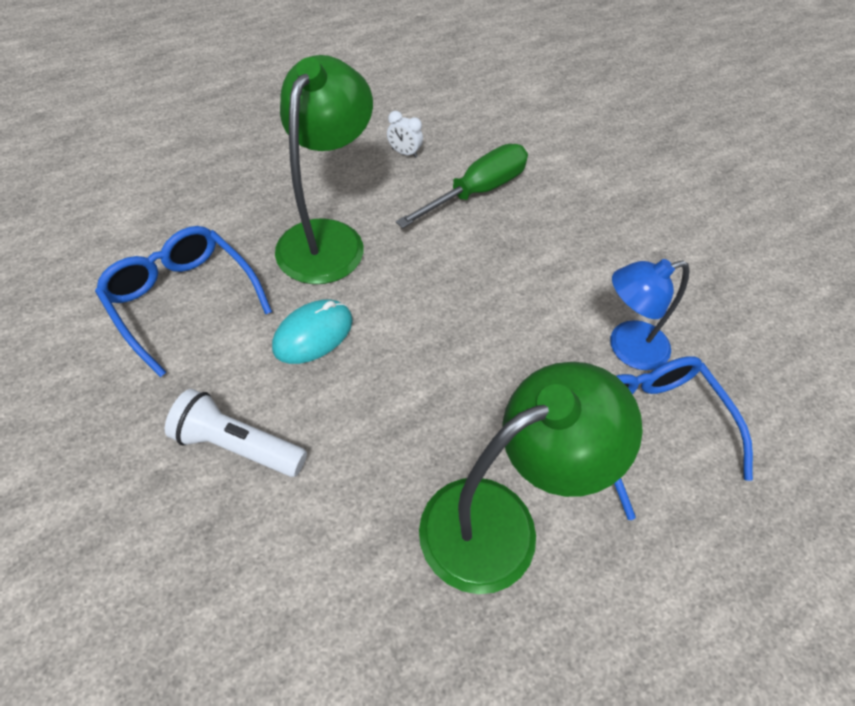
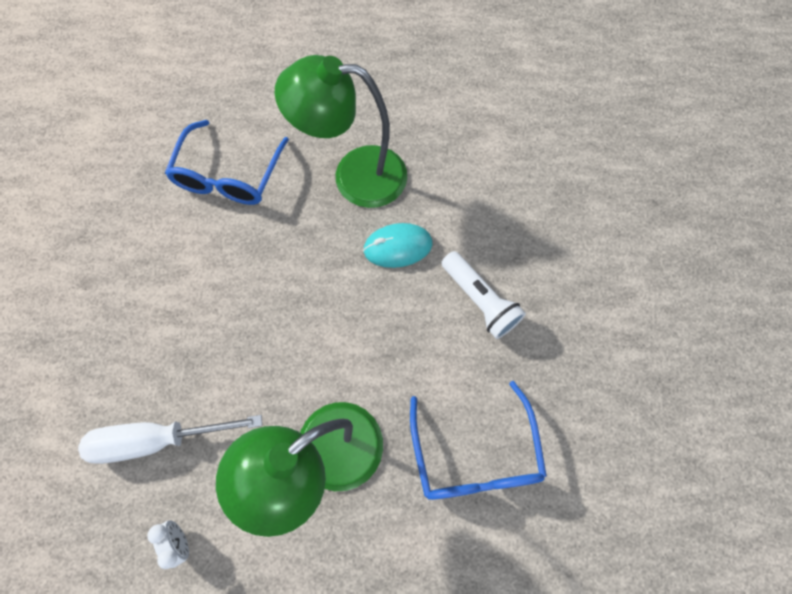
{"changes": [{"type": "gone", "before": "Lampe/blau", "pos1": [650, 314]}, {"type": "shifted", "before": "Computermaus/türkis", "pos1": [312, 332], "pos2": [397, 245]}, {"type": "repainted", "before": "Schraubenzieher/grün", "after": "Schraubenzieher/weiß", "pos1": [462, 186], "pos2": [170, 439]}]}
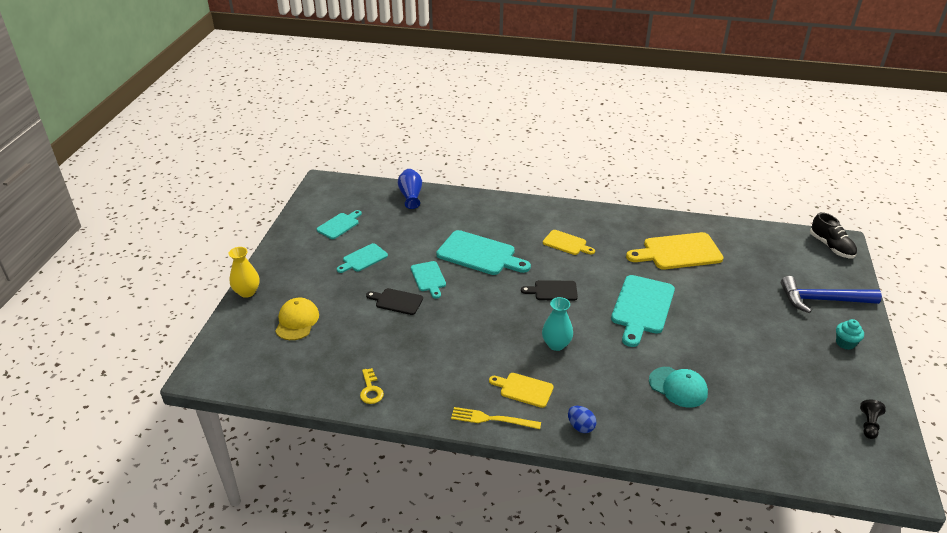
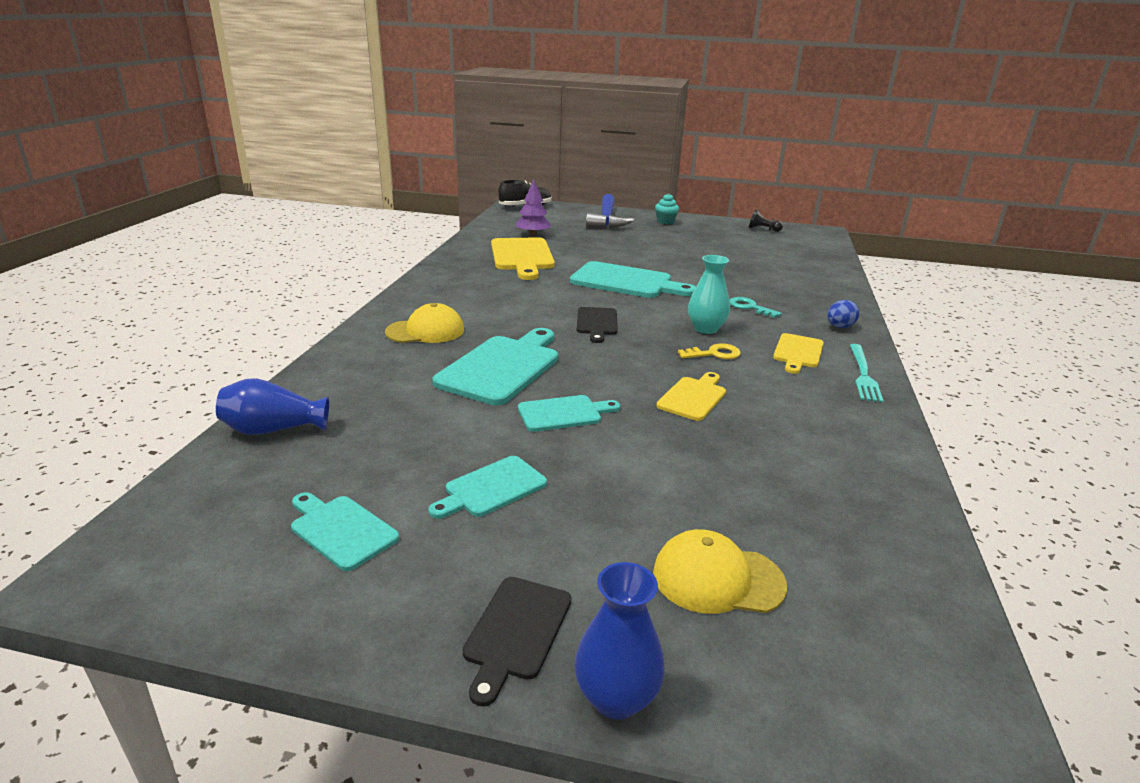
{"changes": [{"type": "gone", "before": "Kappe/türkis", "pos1": [678, 387]}, {"type": "new", "after": "Kappe/gelb", "pos2": [424, 323]}, {"type": "new", "after": "Baum/lila", "pos2": [534, 208]}, {"type": "new", "after": "Schlüssel/türkis", "pos2": [755, 307]}, {"type": "shifted", "before": "Schlüssel/gelb", "pos1": [372, 386], "pos2": [709, 351]}, {"type": "shifted", "before": "Schneidebrett/schwarz", "pos1": [394, 301], "pos2": [517, 642]}, {"type": "shifted", "before": "Schneidebrett/gelb", "pos1": [569, 242], "pos2": [691, 396]}, {"type": "repainted", "before": "Vase/gelb", "after": "Vase/blau", "pos1": [244, 272], "pos2": [619, 641]}, {"type": "repainted", "before": "Gabel/gelb", "after": "Gabel/türkis", "pos1": [496, 418], "pos2": [867, 373]}, {"type": "rotated", "before": "Schneidebrett/türkis", "pos1": [362, 258], "pos2": [487, 487], "turn": 90}]}
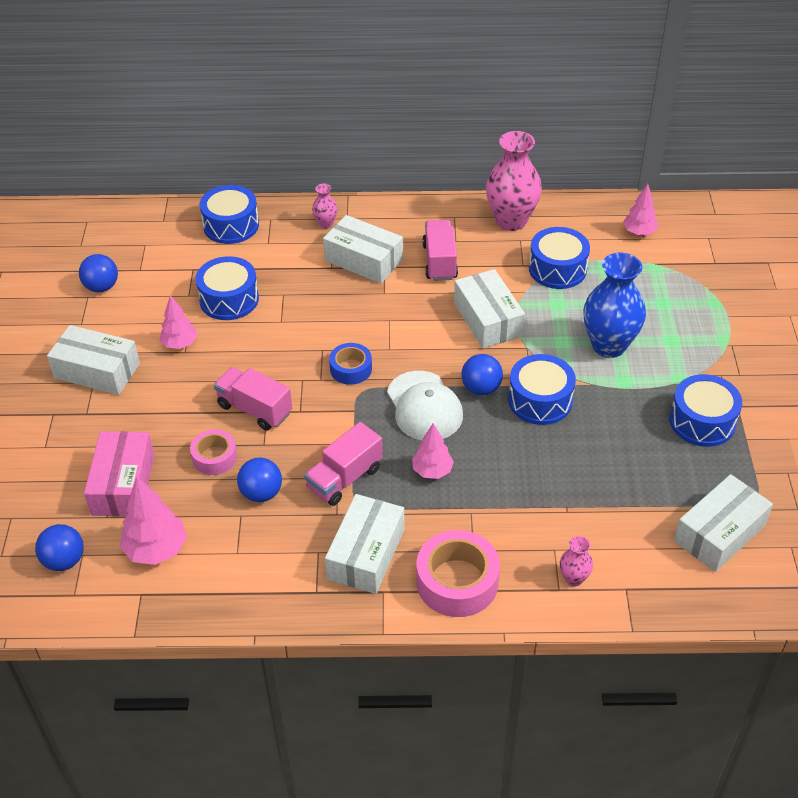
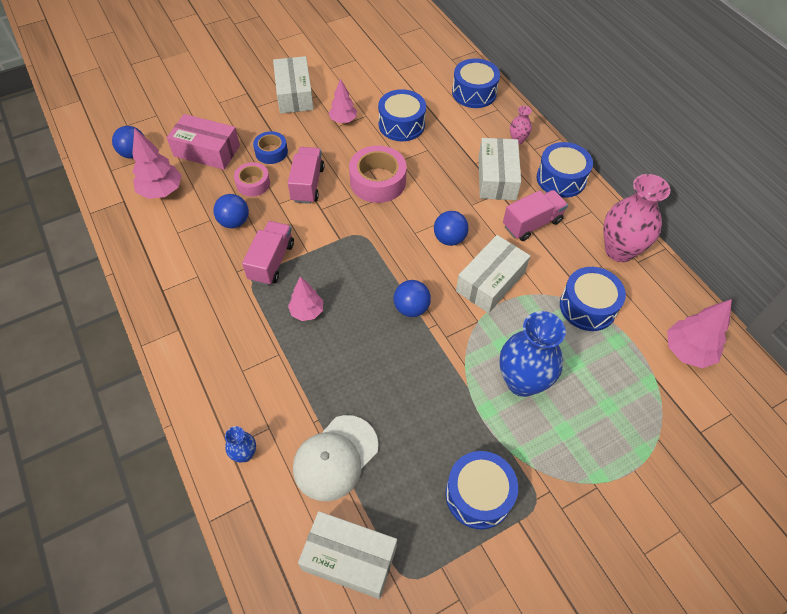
{"changes": [{"type": "gone", "before": "Schachtel/weiß", "pos1": [365, 544]}, {"type": "shifted", "before": "Ball/blau", "pos1": [98, 273], "pos2": [451, 228]}, {"type": "shifted", "before": "Klebeband/blau", "pos1": [350, 364], "pos2": [270, 147]}, {"type": "shifted", "before": "Kappe/weiß", "pos1": [425, 405], "pos2": [335, 458]}, {"type": "shifted", "before": "Klebeband/rosa", "pos1": [458, 573], "pos2": [378, 174]}, {"type": "shifted", "before": "Trommel/blau", "pos1": [542, 389], "pos2": [565, 170]}, {"type": "repainted", "before": "Vase/rosa", "after": "Vase/blau", "pos1": [576, 561], "pos2": [240, 444]}, {"type": "rotated", "before": "Schachtel/rosa", "pos1": [119, 473], "pos2": [203, 142], "turn": 45}, {"type": "rotated", "before": "Lastwagen/rosa", "pos1": [343, 464], "pos2": [268, 253], "turn": 90}, {"type": "scaled", "before": "Baum/rosa", "pos1": [640, 209], "pos2": [699, 333], "scale": 1.51}]}
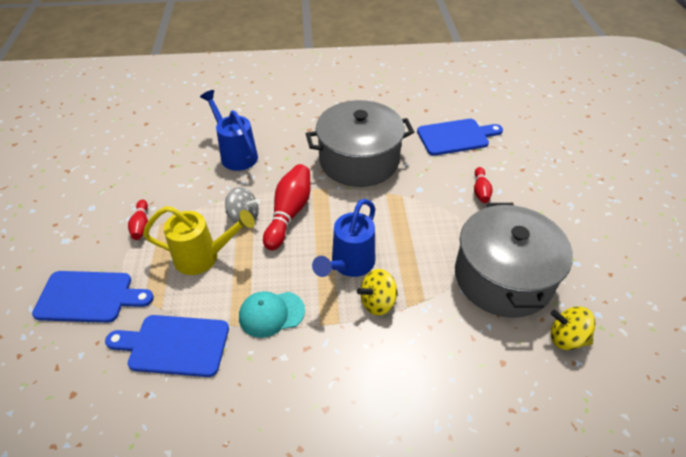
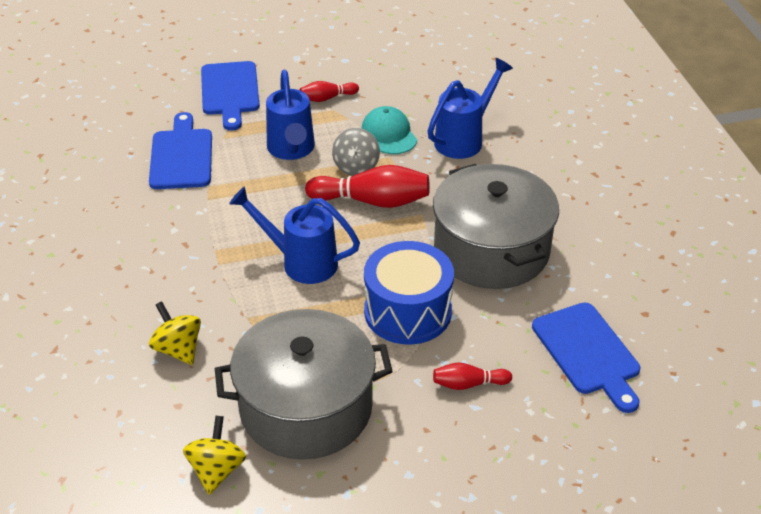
{"changes": [{"type": "new", "after": "Trommel/blau", "pos2": [409, 293]}, {"type": "shifted", "before": "Kappe/türkis", "pos1": [272, 314], "pos2": [389, 130]}, {"type": "shifted", "before": "Kreisel/gelb", "pos1": [377, 292], "pos2": [175, 333]}, {"type": "repainted", "before": "Gießkanne/gelb", "after": "Gießkanne/blau", "pos1": [199, 240], "pos2": [290, 115]}]}
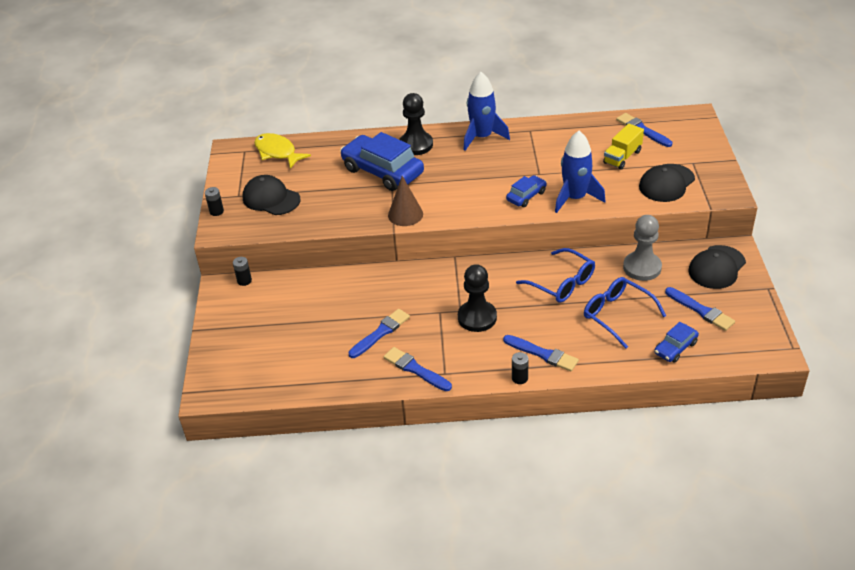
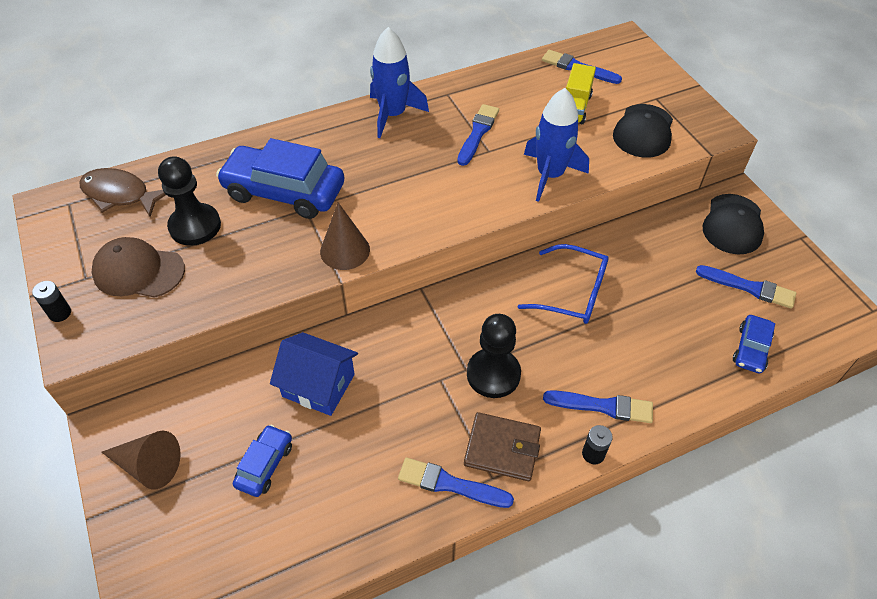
{"changes": [{"type": "gone", "before": "Batterie/schwarz", "pos1": [242, 271]}, {"type": "gone", "before": "Brille/blau", "pos1": [625, 313]}, {"type": "gone", "before": "Bauer/grau", "pos1": [642, 248]}, {"type": "new", "after": "Kegel/braun", "pos2": [141, 460]}, {"type": "new", "after": "Haus/blau", "pos2": [314, 374]}, {"type": "new", "after": "Geldbörse/braun", "pos2": [502, 446]}, {"type": "shifted", "before": "Pinsel/blau", "pos1": [379, 333], "pos2": [478, 135]}, {"type": "shifted", "before": "Bauer/schwarz", "pos1": [416, 124], "pos2": [189, 201]}, {"type": "shifted", "before": "Auto/blau", "pos1": [526, 191], "pos2": [262, 461]}, {"type": "repainted", "before": "Kappe/schwarz", "after": "Kappe/braun", "pos1": [271, 195], "pos2": [138, 267]}, {"type": "repainted", "before": "Fisch/gelb", "after": "Fisch/braun", "pos1": [282, 151], "pos2": [123, 192]}]}
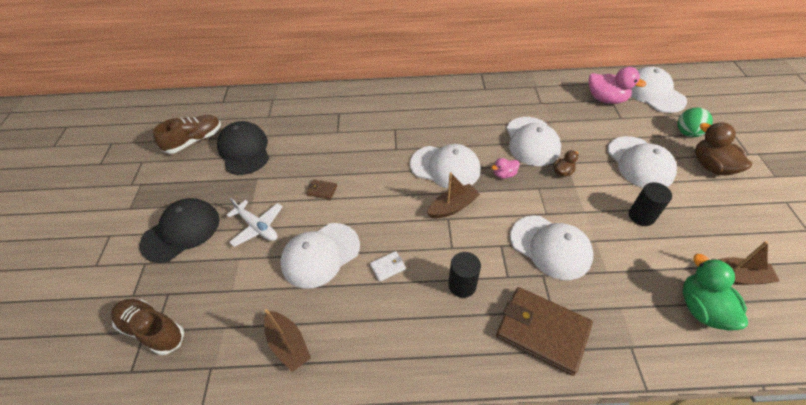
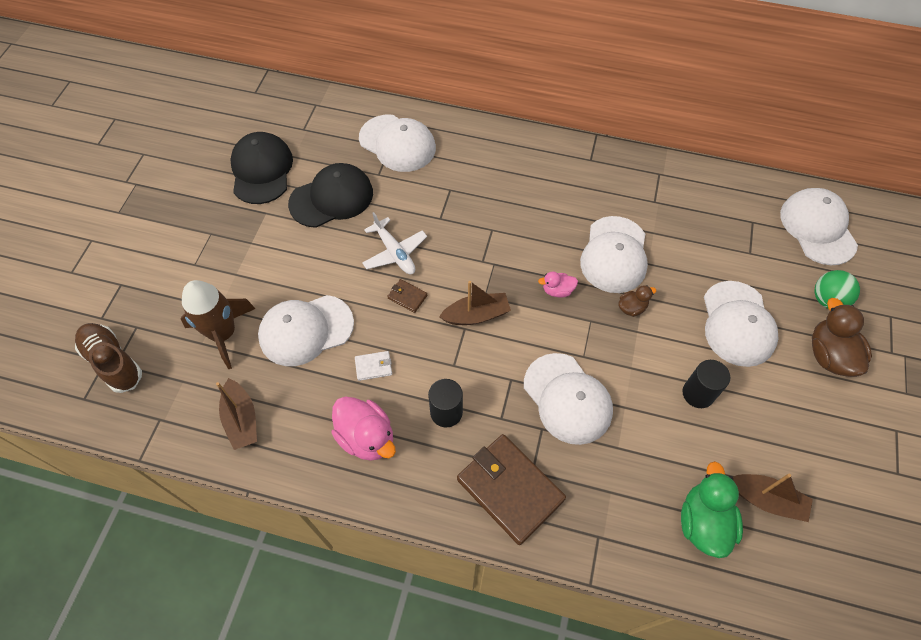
{"changes": [{"type": "gone", "before": "Schuh/braun", "pos1": [187, 134]}, {"type": "new", "after": "Rakete/braun", "pos2": [218, 324]}, {"type": "shifted", "before": "Kappe/schwarz", "pos1": [179, 230], "pos2": [330, 195]}, {"type": "shifted", "before": "Flugzeug/weiß", "pos1": [254, 222], "pos2": [394, 243]}, {"type": "shifted", "before": "Geldbörse/braun", "pos1": [321, 189], "pos2": [407, 296]}, {"type": "shifted", "before": "Kappe/weiß", "pos1": [445, 166], "pos2": [397, 143]}, {"type": "shifted", "before": "Ente/rosa", "pos1": [618, 85], "pos2": [363, 429]}]}
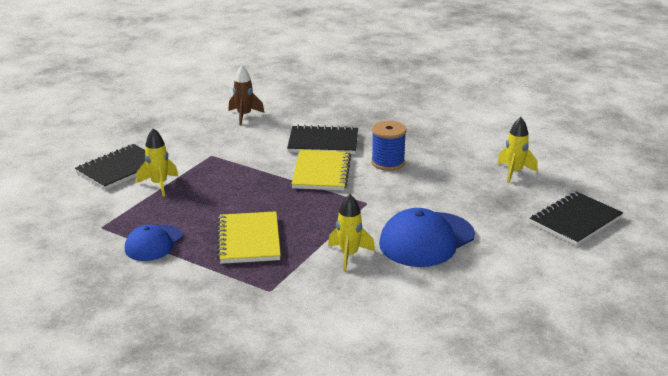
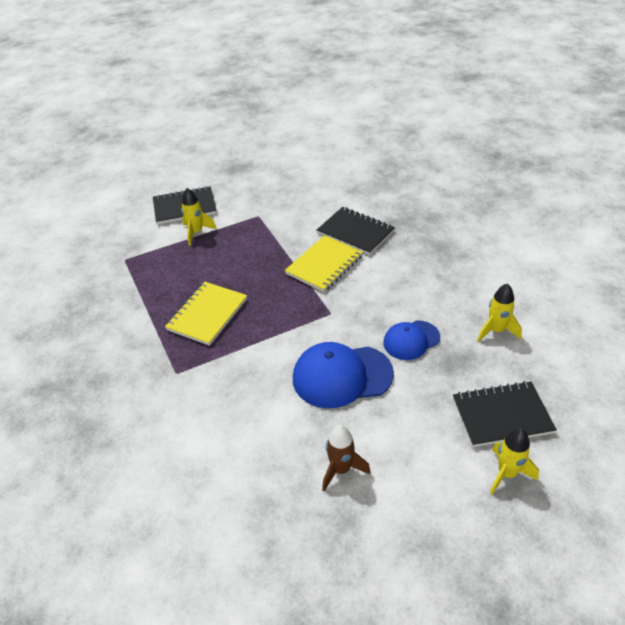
{"changes": [{"type": "gone", "before": "Garnrolle/blau", "pos1": [388, 146]}, {"type": "shifted", "before": "Kappe/blau", "pos1": [153, 243], "pos2": [411, 340]}, {"type": "shifted", "before": "Rakete/braun", "pos1": [246, 95], "pos2": [346, 458]}, {"type": "shifted", "before": "Rakete/gelb", "pos1": [351, 232], "pos2": [514, 461]}]}
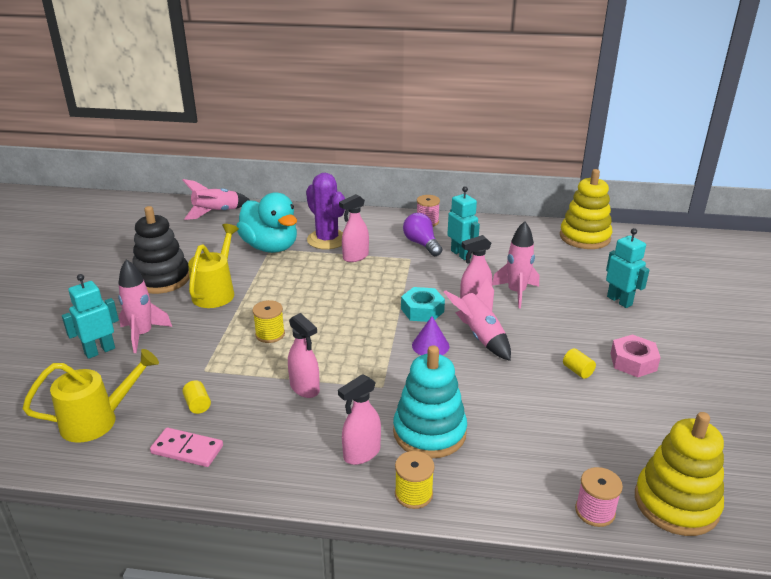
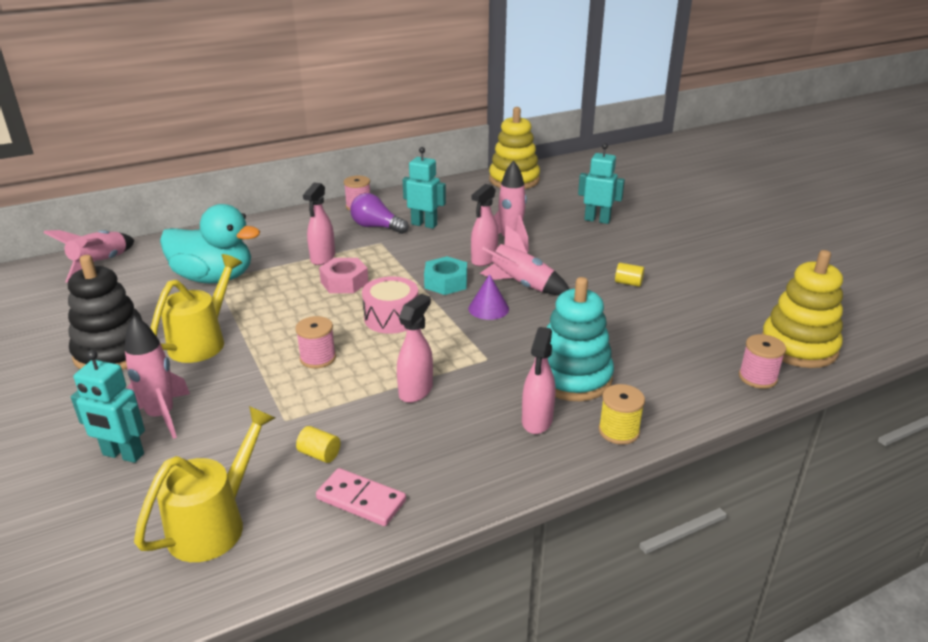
{"changes": [{"type": "gone", "before": "Kaktus/lila", "pos1": [325, 211]}, {"type": "new", "after": "Trommel/rosa", "pos2": [390, 305]}, {"type": "shifted", "before": "Sechskantmutter/rosa", "pos1": [635, 355], "pos2": [344, 275]}, {"type": "repainted", "before": "Garnrolle/gelb", "after": "Garnrolle/rosa", "pos1": [268, 321], "pos2": [315, 342]}, {"type": "rotated", "before": "Roboter/türkis", "pos1": [90, 316], "pos2": [108, 406], "turn": -90}, {"type": "rotated", "before": "Dominostein/rosa", "pos1": [186, 447], "pos2": [361, 497], "turn": 45}, {"type": "rotated", "before": "Gießkanne/gelb", "pos1": [213, 266], "pos2": [196, 308], "turn": 45}, {"type": "rotated", "before": "Sprühflasche/rosa", "pos1": [304, 355], "pos2": [415, 348], "turn": -75}]}
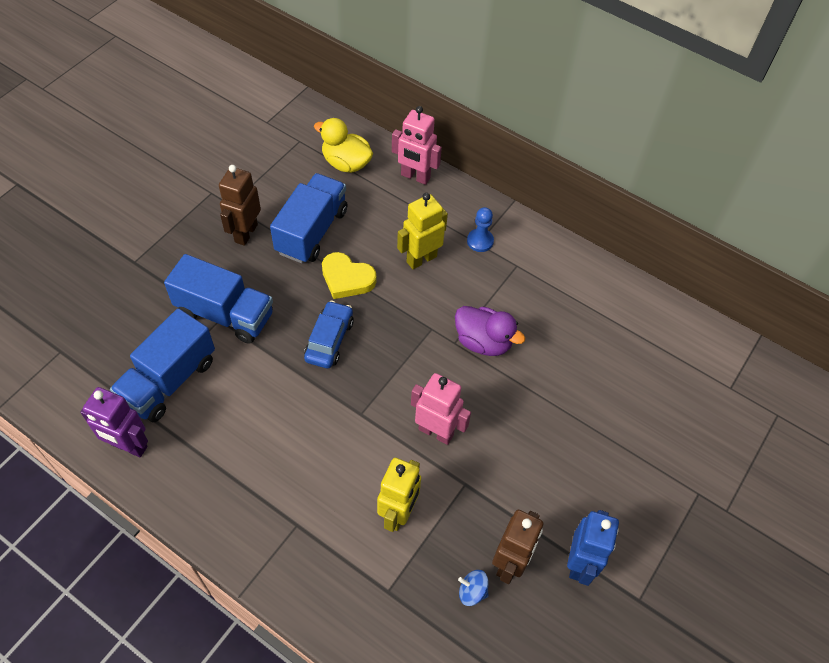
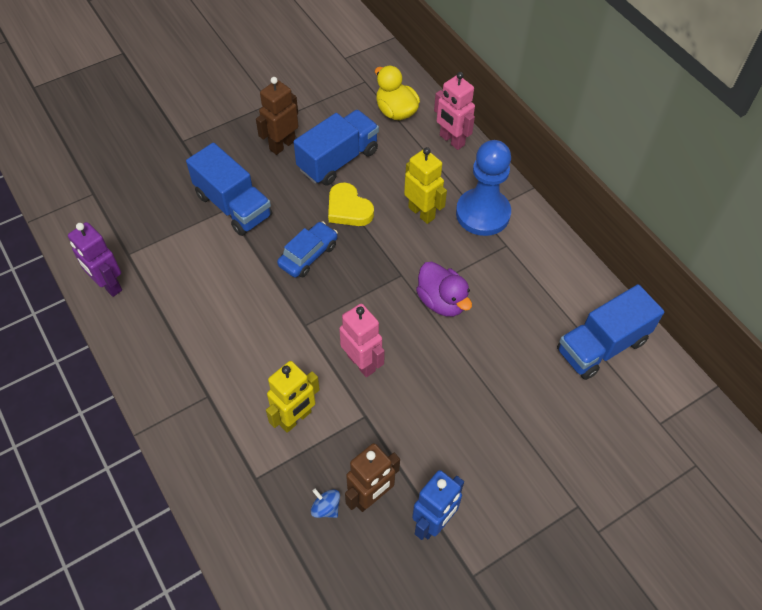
{"changes": [{"type": "shifted", "before": "Lastwagen/blau", "pos1": [162, 365], "pos2": [610, 332]}, {"type": "rotated", "before": "Roboter/gelb", "pos1": [422, 231], "pos2": [425, 185], "turn": 60}, {"type": "scaled", "before": "Bauer/blau", "pos1": [480, 229], "pos2": [483, 188], "scale": 2.13}]}
